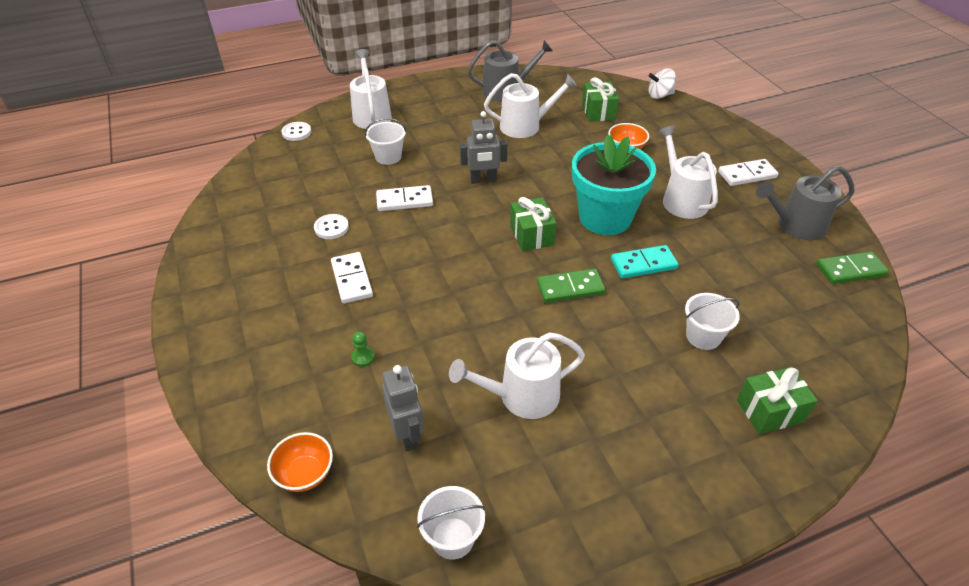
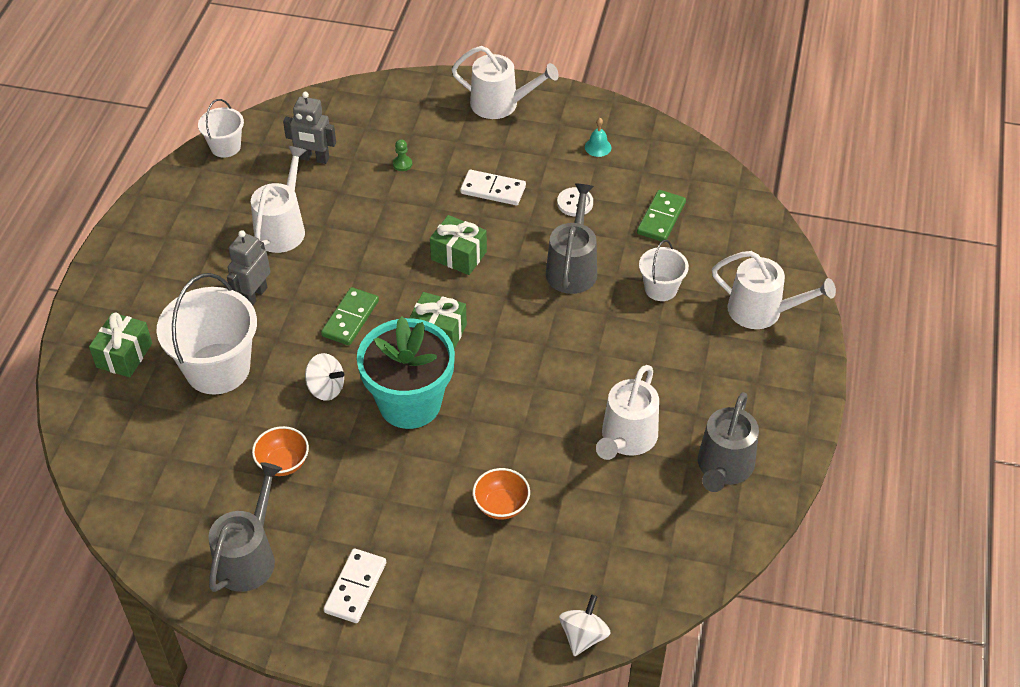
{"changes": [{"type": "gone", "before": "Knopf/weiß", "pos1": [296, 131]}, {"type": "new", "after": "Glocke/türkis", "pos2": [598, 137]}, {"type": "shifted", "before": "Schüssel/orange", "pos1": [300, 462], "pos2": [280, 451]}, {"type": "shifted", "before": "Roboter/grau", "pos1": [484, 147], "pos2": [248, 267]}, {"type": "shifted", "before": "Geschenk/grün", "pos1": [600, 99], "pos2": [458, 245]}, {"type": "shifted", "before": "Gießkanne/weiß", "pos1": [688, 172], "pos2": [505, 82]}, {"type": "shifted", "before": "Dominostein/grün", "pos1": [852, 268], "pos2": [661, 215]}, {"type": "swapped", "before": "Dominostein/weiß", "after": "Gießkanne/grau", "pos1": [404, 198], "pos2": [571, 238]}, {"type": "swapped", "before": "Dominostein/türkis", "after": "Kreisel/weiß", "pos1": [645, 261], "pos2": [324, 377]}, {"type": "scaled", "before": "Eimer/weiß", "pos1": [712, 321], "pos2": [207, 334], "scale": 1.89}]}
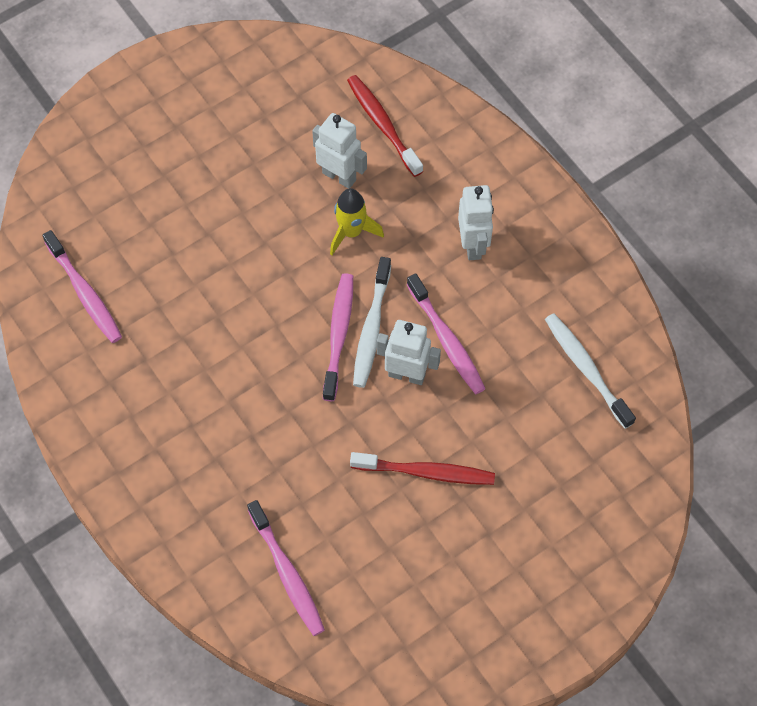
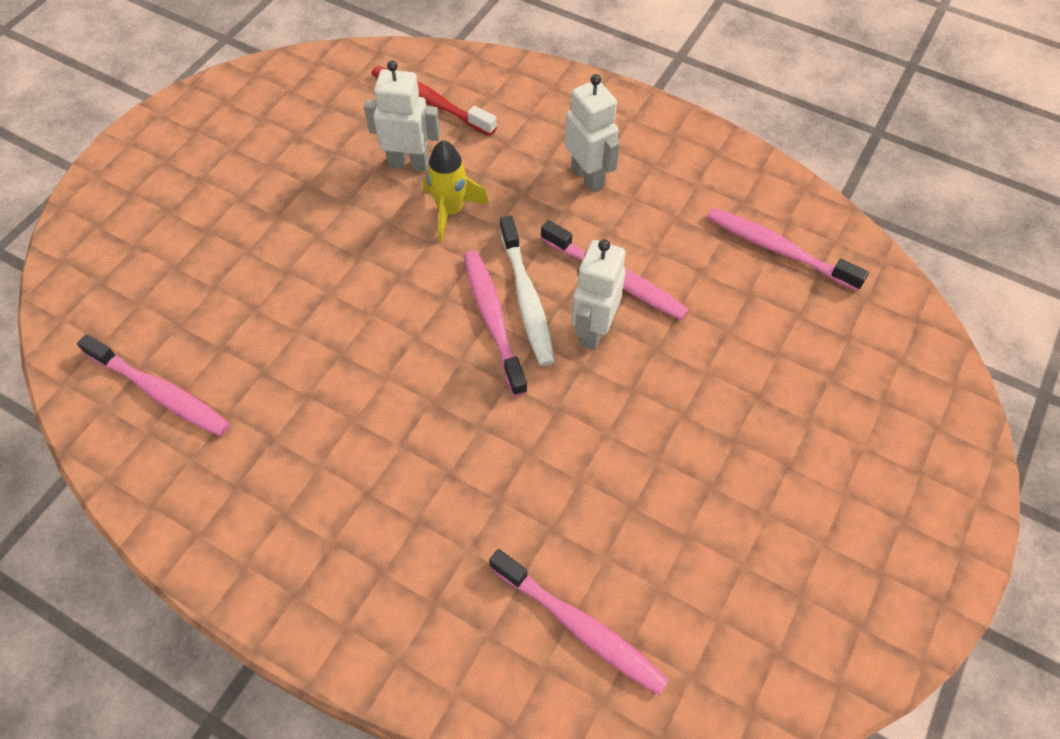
{"changes": [{"type": "gone", "before": "Zahnbürste/rot", "pos1": [422, 468]}, {"type": "repainted", "before": "Zahnbürste/weiß", "after": "Zahnbürste/rosa", "pos1": [590, 371], "pos2": [788, 250]}, {"type": "rotated", "before": "Roboter/weiß", "pos1": [409, 352], "pos2": [598, 294], "turn": -60}]}
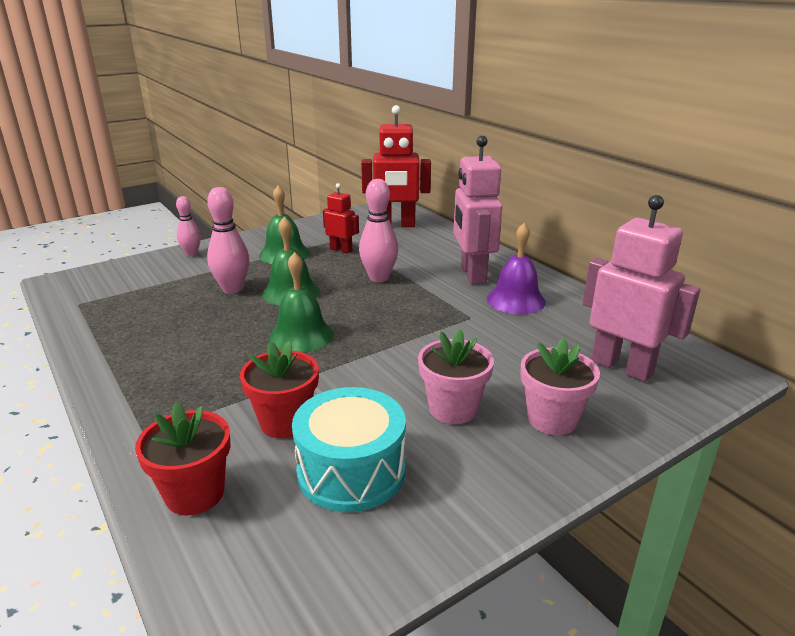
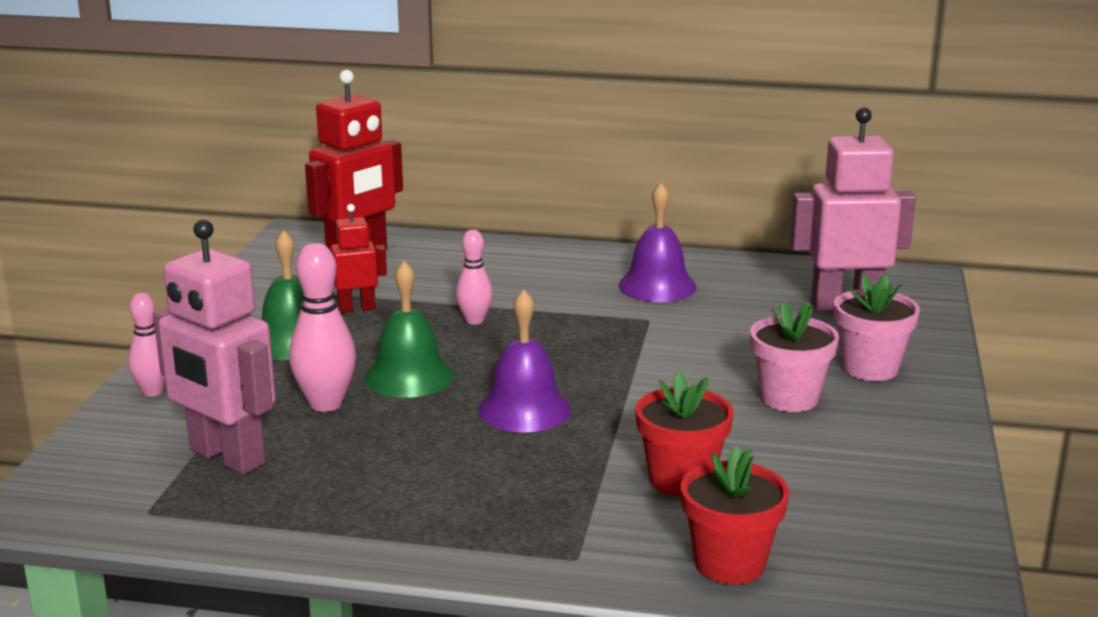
{"changes": [{"type": "gone", "before": "Trommel/türkis", "pos1": [349, 449]}, {"type": "shifted", "before": "Roboter/rosa", "pos1": [478, 210], "pos2": [214, 347]}, {"type": "repainted", "before": "Glocke/grün", "after": "Glocke/lila", "pos1": [301, 302], "pos2": [524, 360]}, {"type": "scaled", "before": "Bowlingkegel/rosa", "pos1": [378, 230], "pos2": [474, 277], "scale": 0.64}]}
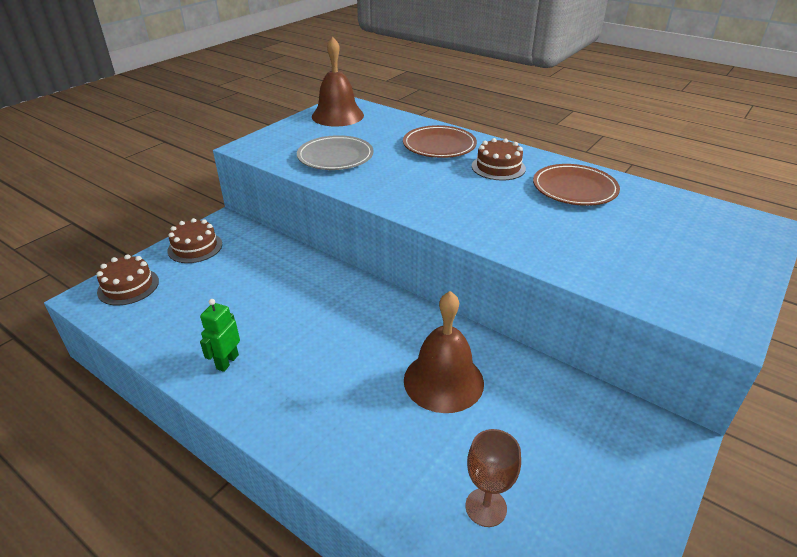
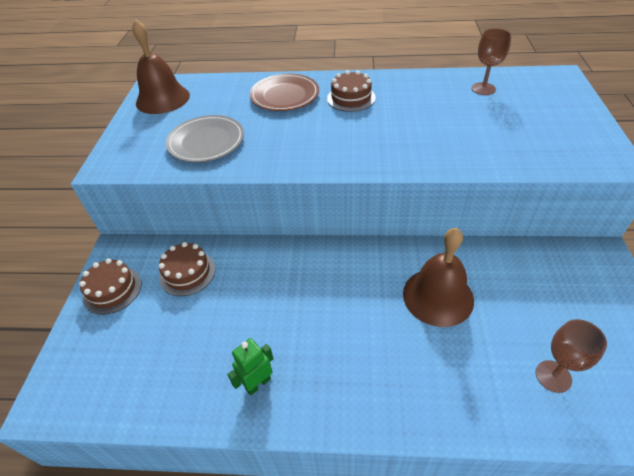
{"changes": [{"type": "gone", "before": "Teller/braun", "pos1": [576, 185]}, {"type": "new", "after": "Kelch/braun", "pos2": [491, 61]}, {"type": "shifted", "before": "Kuchen/braun", "pos1": [127, 280], "pos2": [186, 269]}, {"type": "rotated", "before": "Roboter/grün", "pos1": [220, 335], "pos2": [251, 366], "turn": 60}]}
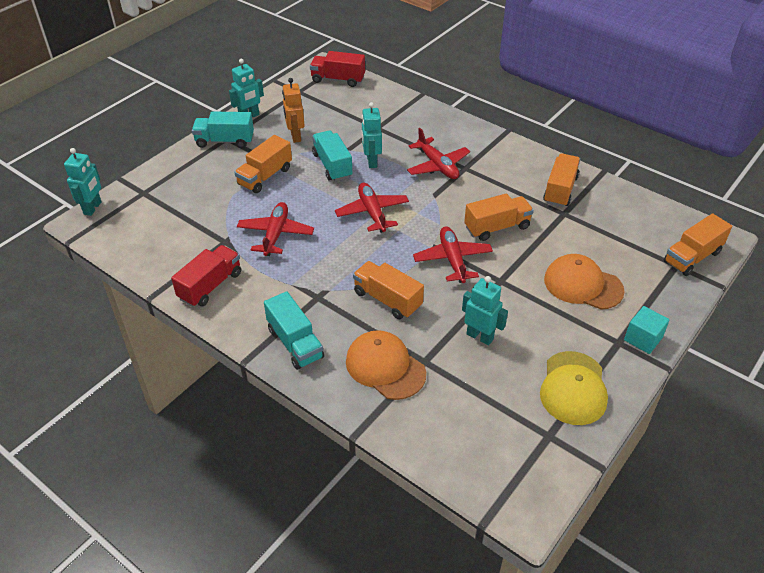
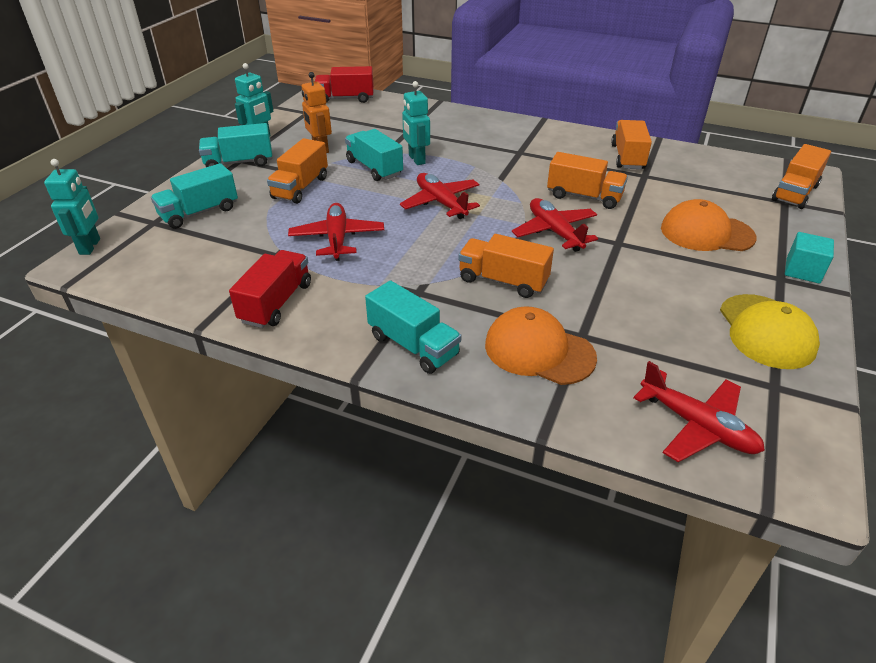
{"changes": [{"type": "gone", "before": "Roboter/türkis", "pos1": [485, 311]}, {"type": "new", "after": "Lastwagen/türkis", "pos2": [194, 196]}, {"type": "shifted", "before": "Flugzeug/rot", "pos1": [438, 153], "pos2": [699, 411]}, {"type": "rotated", "before": "Lastwagen/orange", "pos1": [499, 217], "pos2": [587, 180], "turn": 60}]}
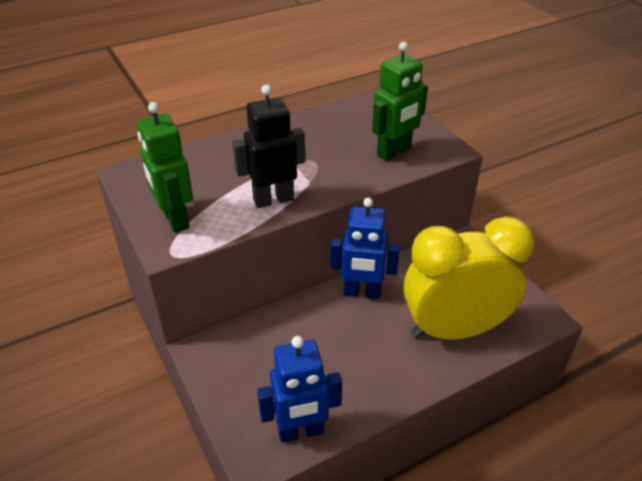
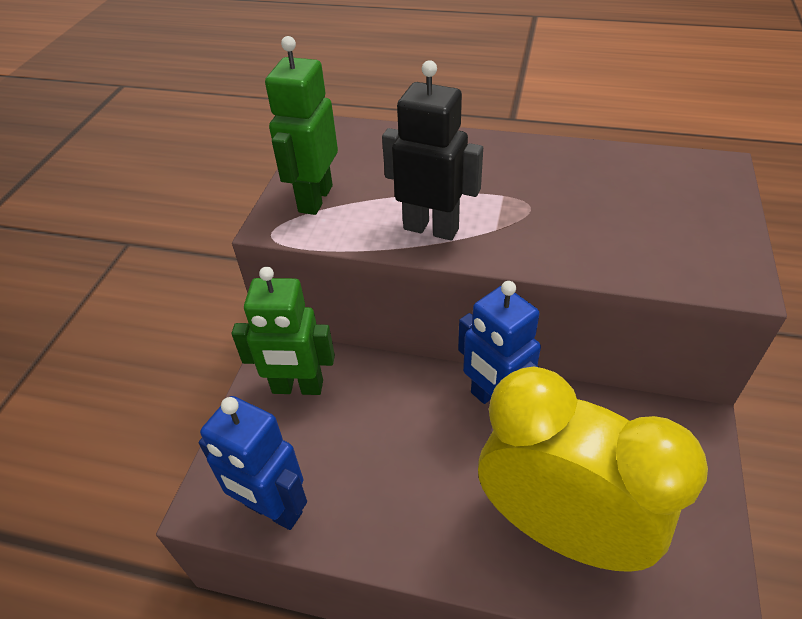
{"changes": [{"type": "shifted", "before": "Roboter/grün", "pos1": [400, 101], "pos2": [283, 331]}]}
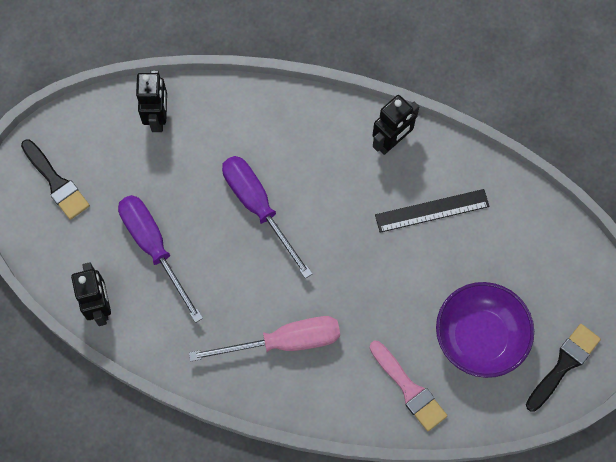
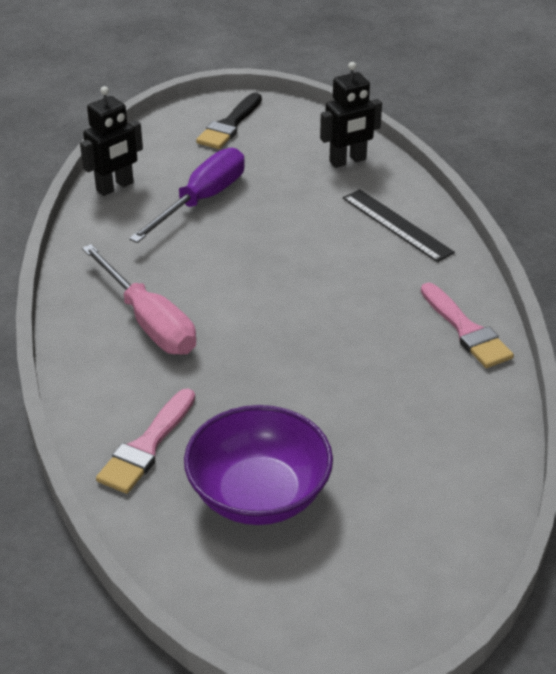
{"changes": [{"type": "gone", "before": "Schraubenzieher/lila", "pos1": [267, 217]}, {"type": "gone", "before": "Pinsel/schwarz", "pos1": [563, 368]}, {"type": "shifted", "before": "Lineal/schwarz", "pos1": [432, 211], "pos2": [399, 225]}, {"type": "swapped", "before": "Roboter/schwarz", "after": "Pinsel/rosa", "pos1": [395, 125], "pos2": [467, 325]}]}
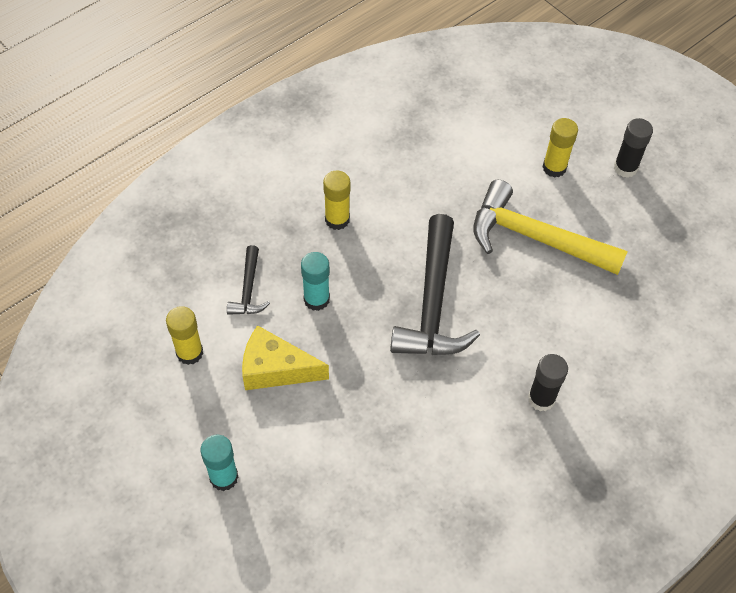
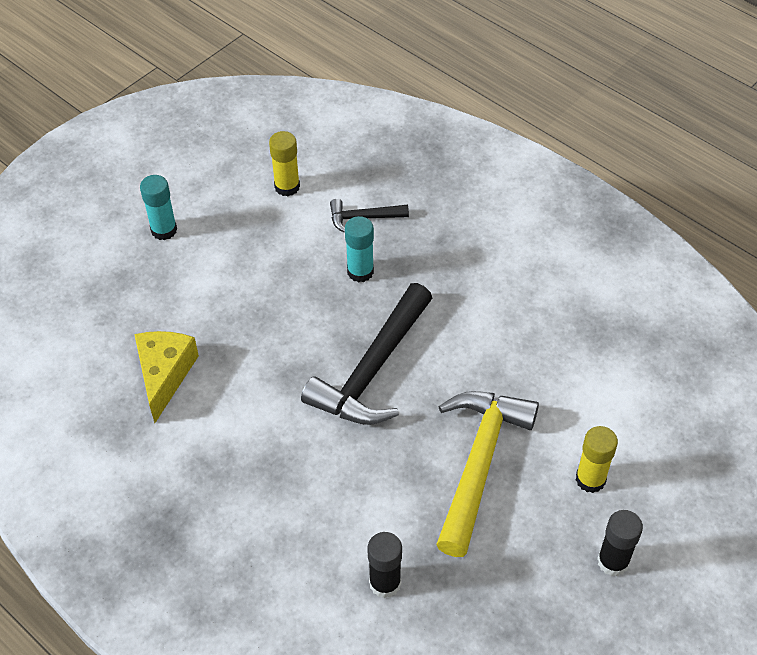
{"changes": [{"type": "gone", "before": "Klebestift/gelb", "pos1": [336, 200]}, {"type": "shifted", "before": "Käse/gelb", "pos1": [285, 357], "pos2": [166, 377]}, {"type": "shifted", "before": "Klebestift/schwarz", "pos1": [548, 382], "pos2": [384, 565]}, {"type": "rotated", "before": "Hammer/schwarz", "pos1": [435, 284], "pos2": [366, 354], "turn": -60}]}
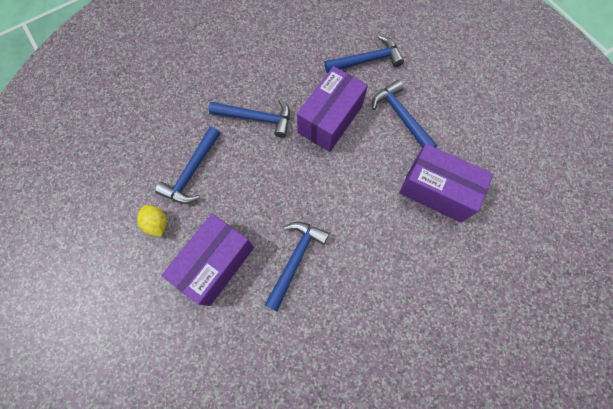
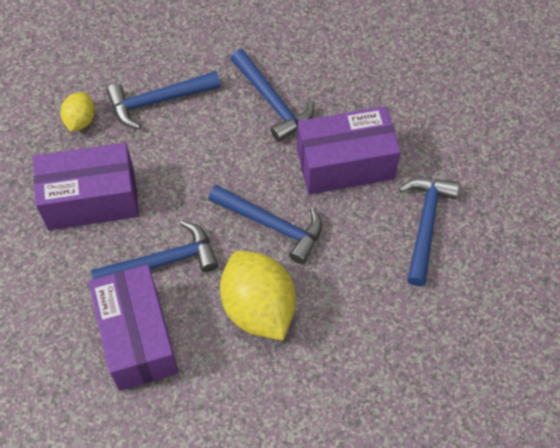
{"changes": [{"type": "new", "after": "Zitrone/gelb", "pos2": [258, 295]}, {"type": "shifted", "before": "Hammer/blau", "pos1": [364, 54], "pos2": [265, 224]}, {"type": "shifted", "before": "Schachtel/lila", "pos1": [446, 183], "pos2": [133, 327]}]}
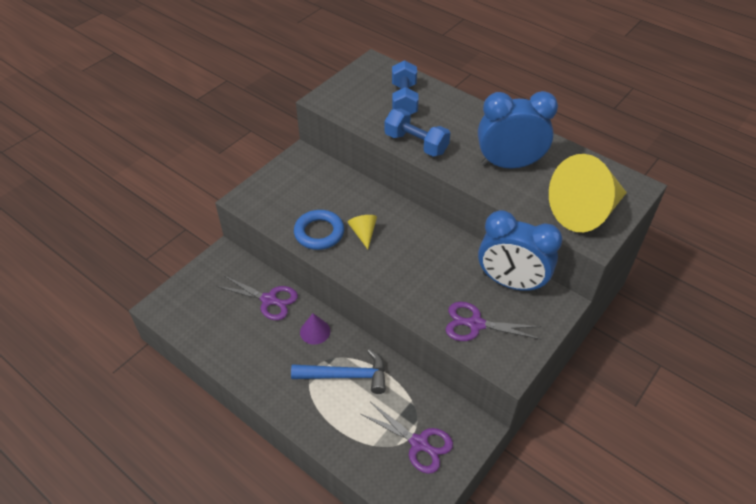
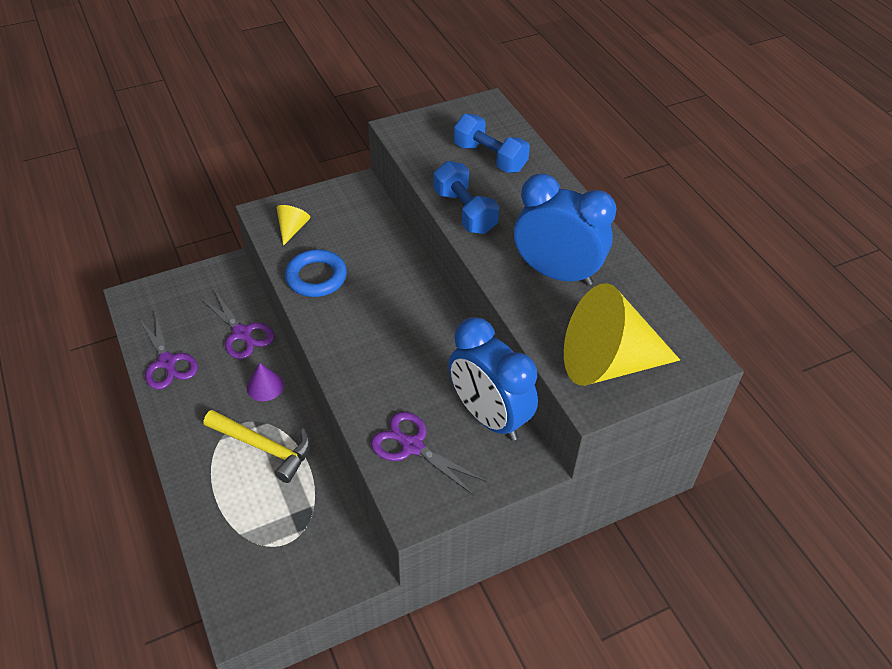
{"changes": [{"type": "shifted", "before": "Kegel/gelb", "pos1": [362, 232], "pos2": [293, 225]}, {"type": "shifted", "before": "Schere/lila", "pos1": [407, 438], "pos2": [168, 351]}, {"type": "repainted", "before": "Hammer/blau", "after": "Hammer/gelb", "pos1": [338, 371], "pos2": [257, 446]}, {"type": "rotated", "before": "Hantel/blau", "pos1": [405, 87], "pos2": [491, 143], "turn": -75}]}
